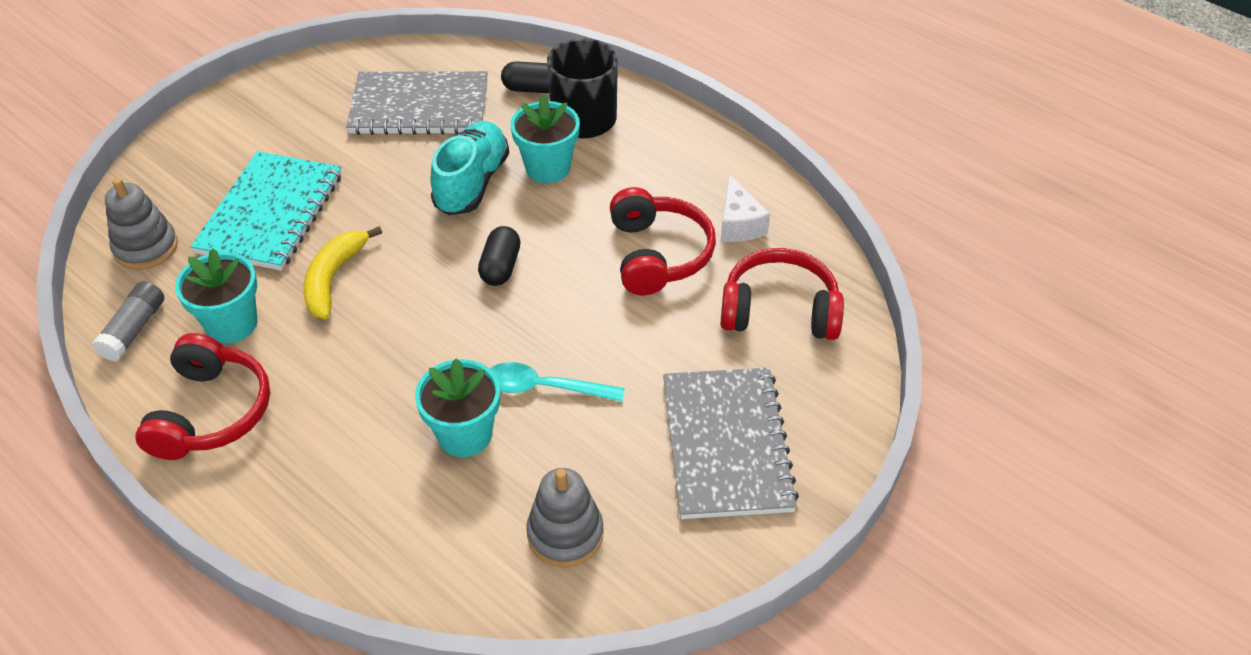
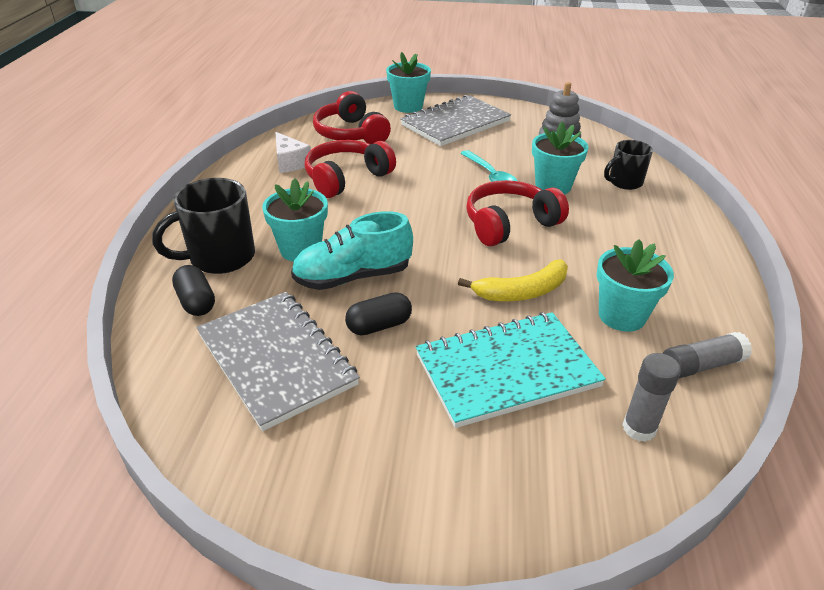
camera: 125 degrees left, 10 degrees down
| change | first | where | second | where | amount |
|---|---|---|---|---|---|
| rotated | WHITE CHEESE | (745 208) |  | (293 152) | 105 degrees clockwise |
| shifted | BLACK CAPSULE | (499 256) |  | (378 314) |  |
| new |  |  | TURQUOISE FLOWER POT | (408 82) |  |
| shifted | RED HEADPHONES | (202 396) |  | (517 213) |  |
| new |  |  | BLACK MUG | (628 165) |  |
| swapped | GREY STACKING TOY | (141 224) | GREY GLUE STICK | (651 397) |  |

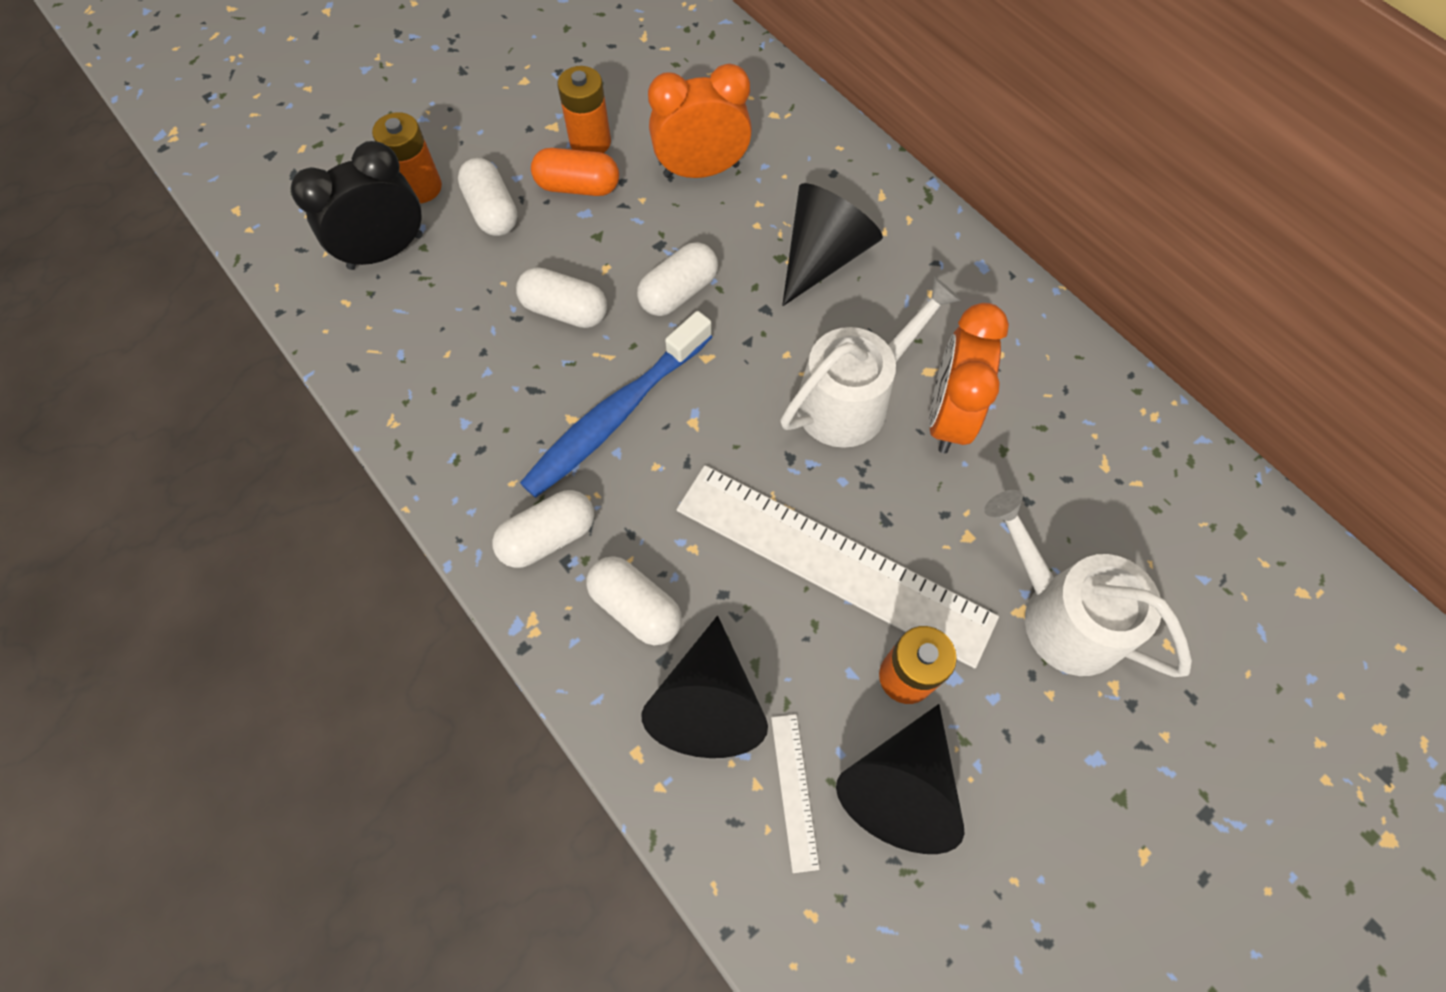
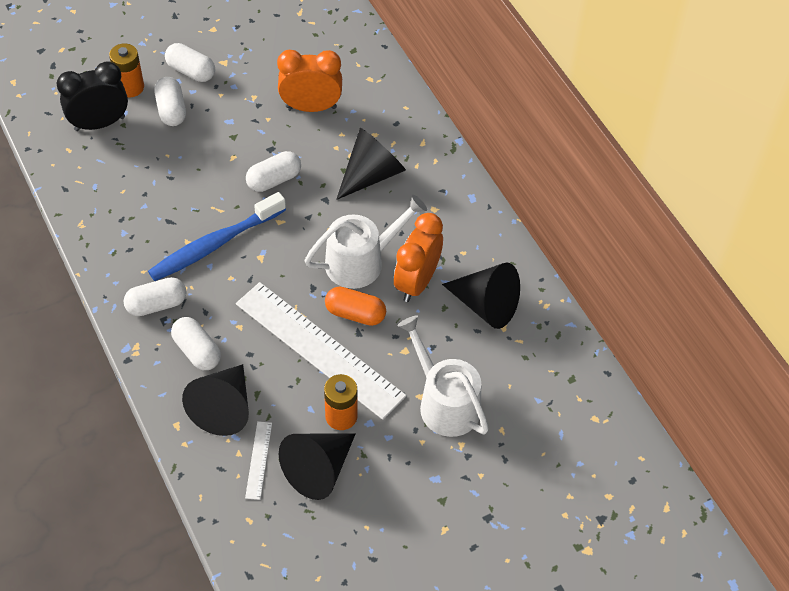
camera: 10 degrees right, 10 degrees down
| change | first | where | second | where | amount |
|---|---|---|---|---|---|
| shifted | WHITE CAPSULE | (561 297) |  | (190 62) |  |
| shifted | ORANGE CAPSULE | (575 172) |  | (355 306) |  |
| new |  |  | BLACK CONE | (481 295) |  |
| gone | ORANGE BATTERY | (584 109) |  |  |  |

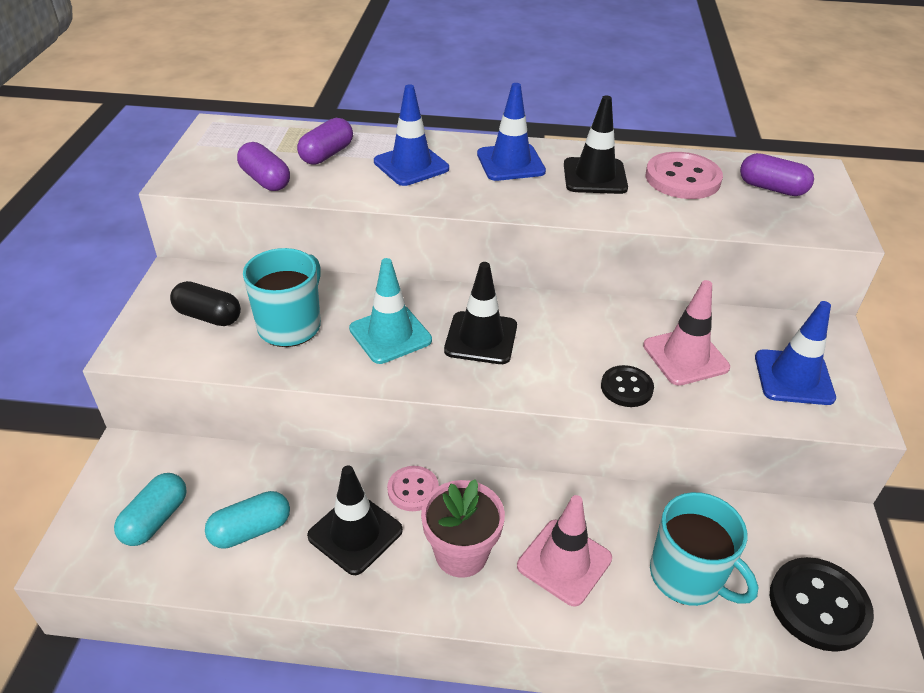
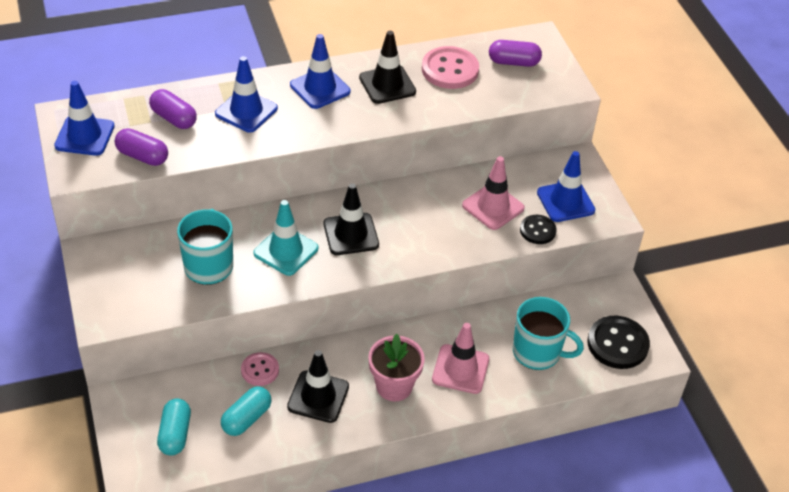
camera: 25 degrees left, 5 degrees up
| change | first | where | second | where | amount |
|---|---|---|---|---|---|
| new |  |  | BLUE TRAFFIC CONE | (84 118) |  |
| rotated | PURPLE CAPSULE | (325 141) |  | (173 109) | 60 degrees counterclockwise |
| shifted | PINK BUTTON | (413 488) |  | (260 369) |  |
| shifted | BLACK BUTTON | (627 386) |  | (538 229) |  |
| gone | BLACK CAPSULE | (205 303) |  |  |  |

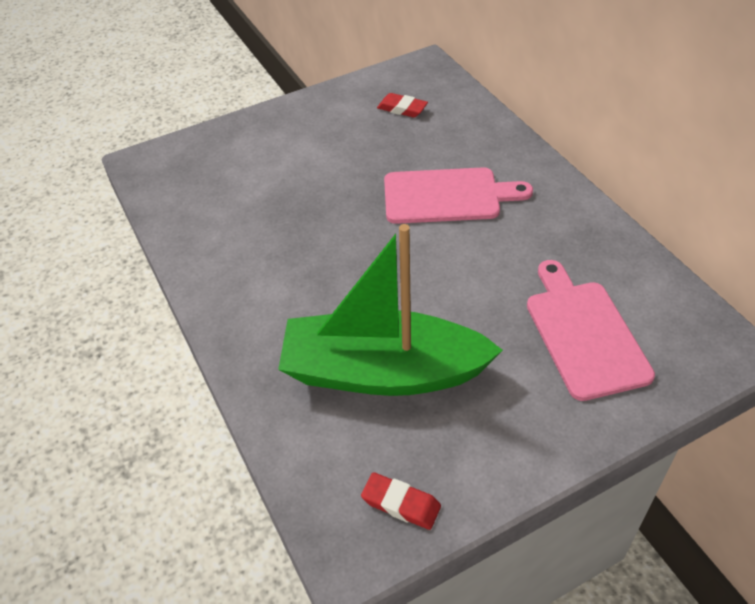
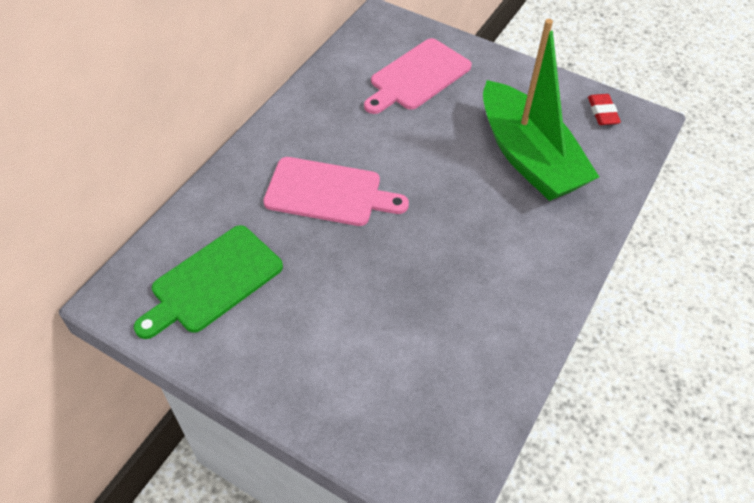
camera: 125 degrees left, 5 degrees up
| change | first | where | second | where | amount |
|---|---|---|---|---|---|
| swapped | RED ERASER | (402 105) | GREEN CUTTING BOARD | (208 282) |  |
| rotated | PINK CUTTING BOARD | (458 195) |  | (336 191) | 135 degrees clockwise |

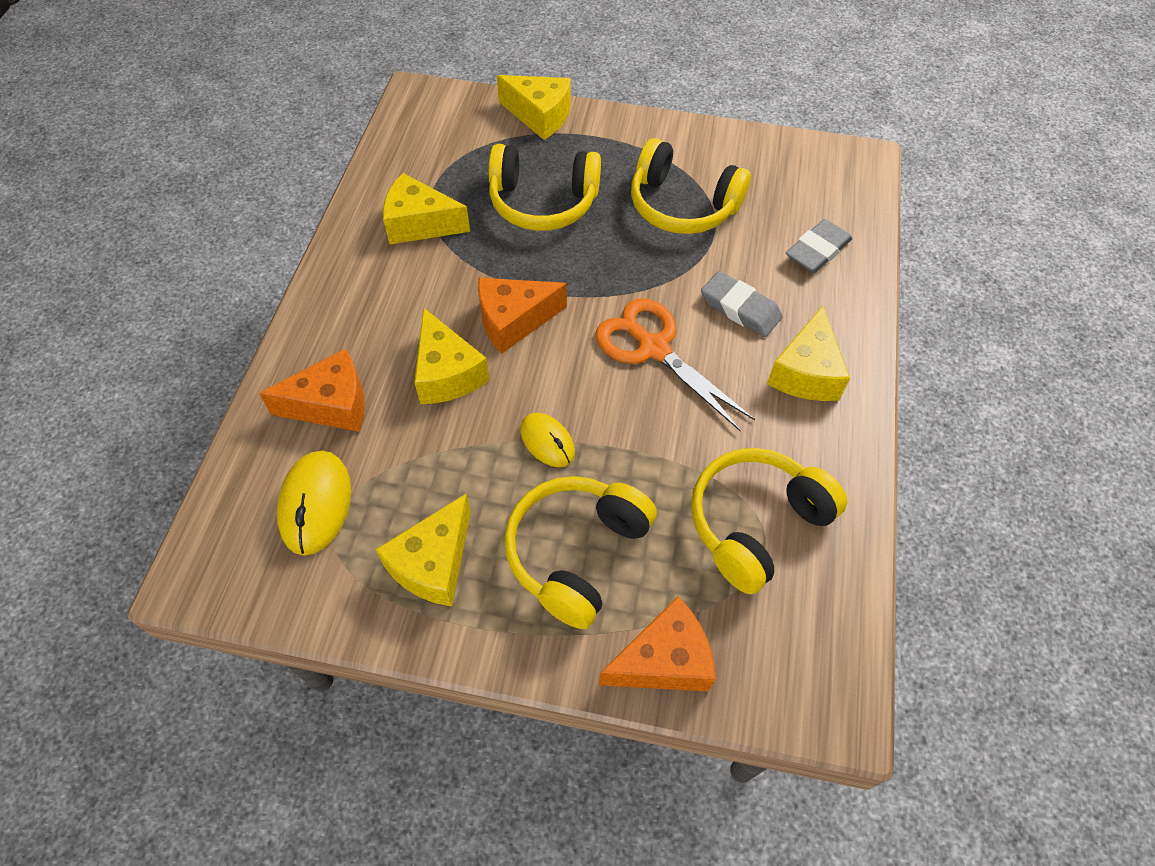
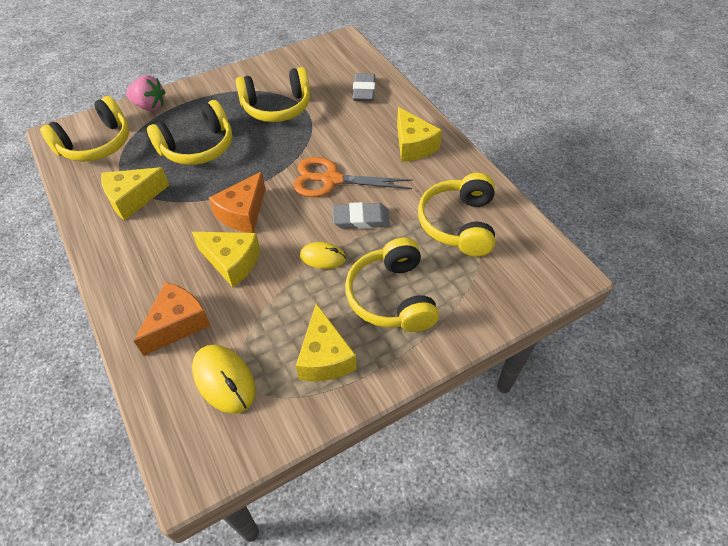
camera: 40 degrees left, 5 degrees down
| change | first | where | second | where | amount |
|---|---|---|---|---|---|
| new |  |  | YELLOW HEADPHONES | (84 129) |  |
| swapped | YELLOW CHEESE | (534 107) | PINK STRAWBERRY | (146 93) |  |
| shifted | GREY ERASER | (741 304) |  | (361 215) |  |
| gone | ORANGE CHEESE | (657 644) |  |  |  |

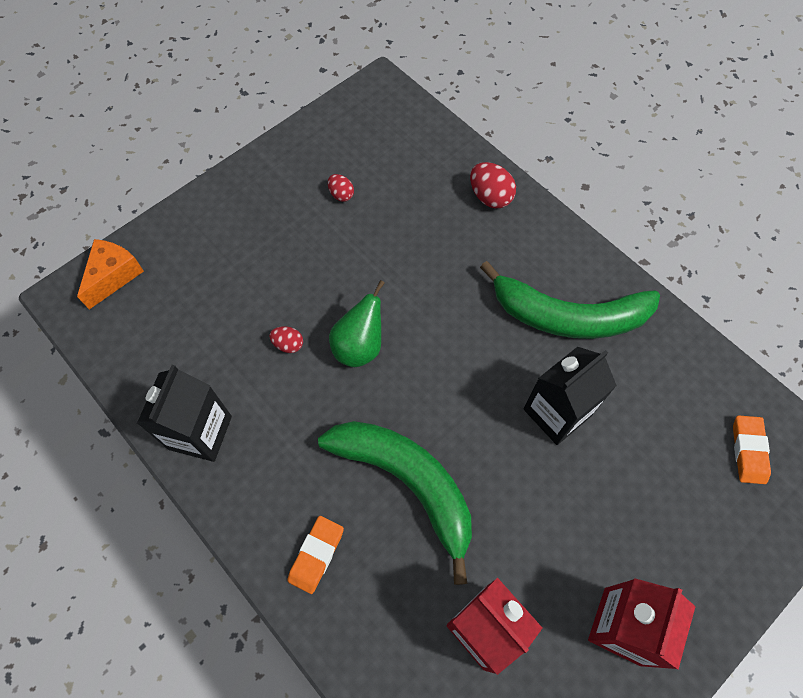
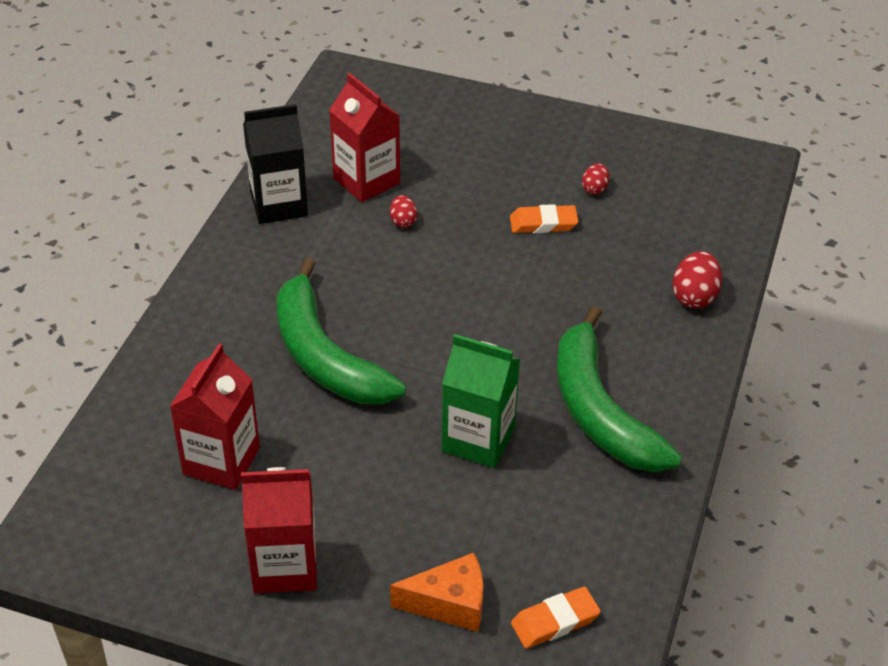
camera: 60 degrees right, 20 degrees down
| change | first | where | second | where | amount |
|---|---|---|---|---|---|
| rotated | GREEN BANANA | (395 503) |  | (341 331) | 135 degrees clockwise |
| new |  |  | RED CARTON | (364 138) |  |
| shifted | ORANGE CHEESE | (110 274) |  | (436 592) |  |
| repainted | BLACK CARTON | (570 396) | GREEN CARTON | (481 401) |  |
| shifted | ORANGE ERASER | (315 555) |  | (544 218) |  |
| gone | GREEN PEAR | (357 323) |  |  |  |

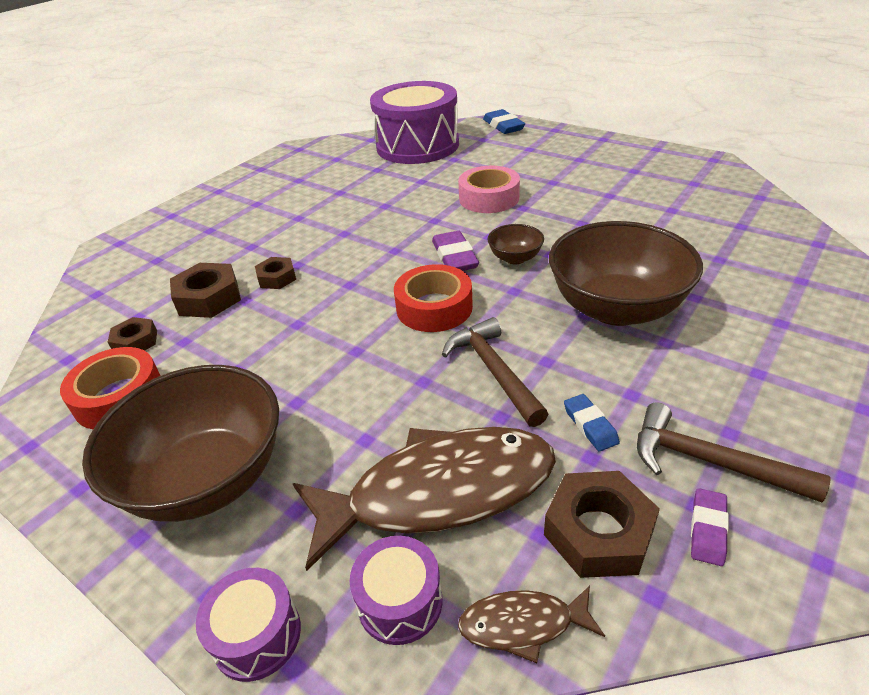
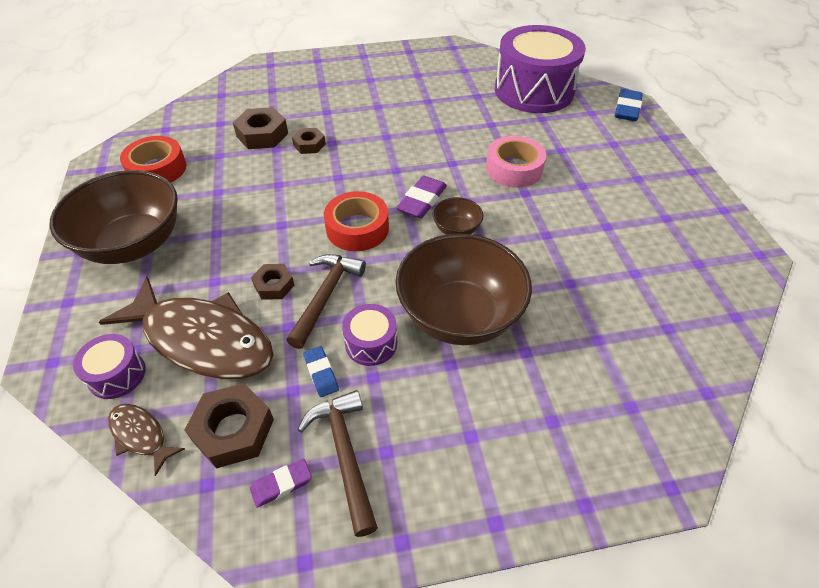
camera: 40 degrees right, 10 degrees up
| change | first | where | second | where | amount |
|---|---|---|---|---|---|
| shifted | BROWN NUT | (132 333) |  | (272 282) |  |
| rotated | BLUE ERASER | (592 423) |  | (321 371) | 45 degrees counterclockwise |
| shifted | PURPLE DRUM | (248 625) |  | (369 335) |  |

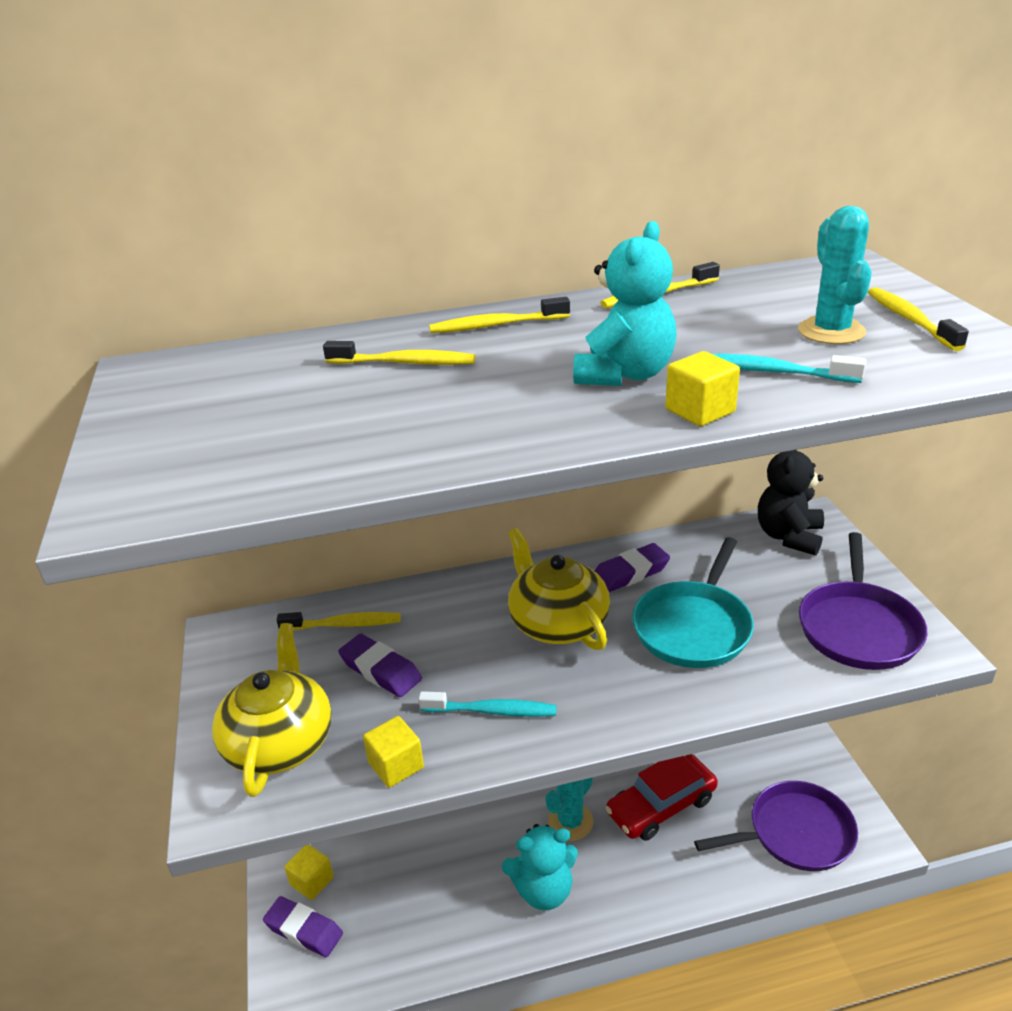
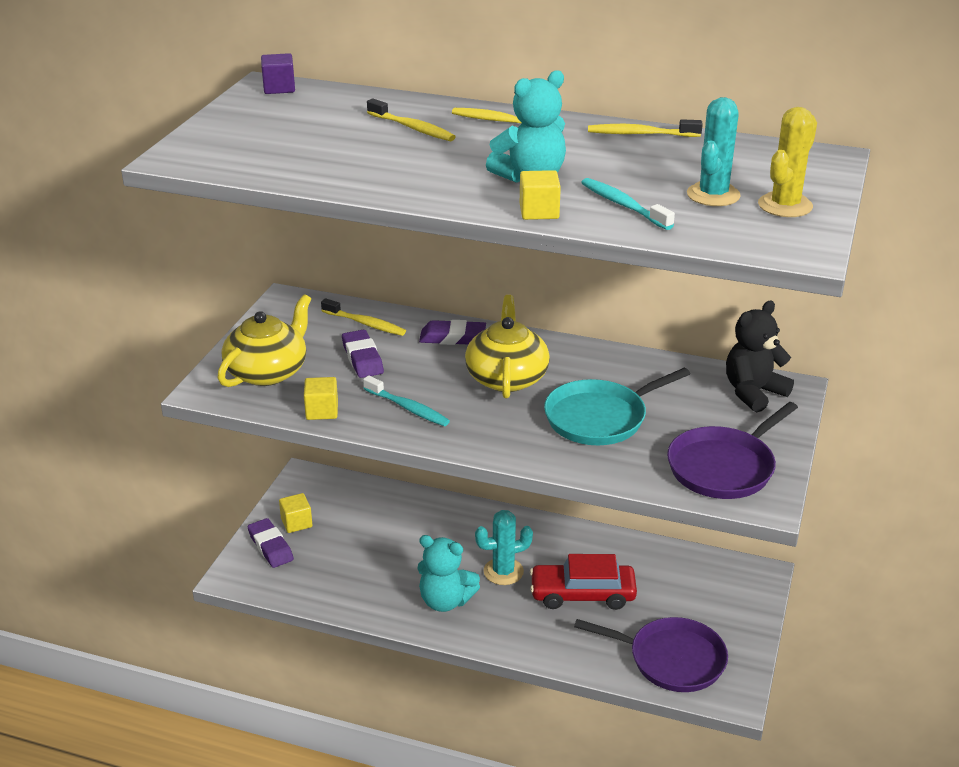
camera: 30 degrees right, 0 degrees up
| change | first | where | second | where | amount |
|---|---|---|---|---|---|
| new |  |  | PURPLE CUBE | (278 73) |  |
| shifted | PURPLE ERASER | (632 567) |  | (452 332) |  |
| swapped | YELLOW TOOTHBRUSH | (918 319) | YELLOW CACTUS | (787 162) |  |

